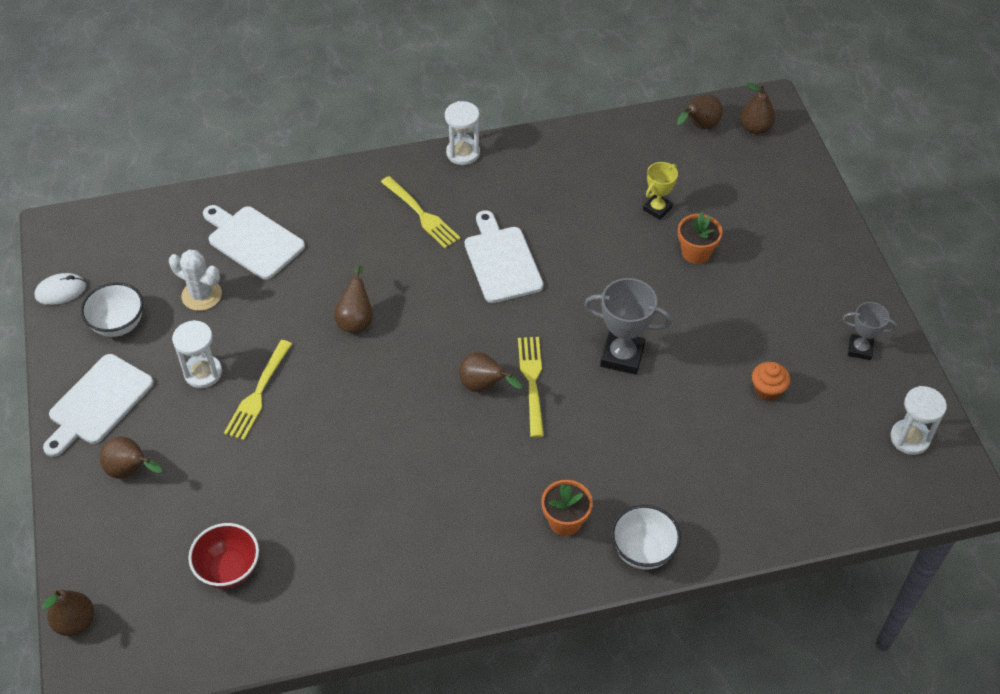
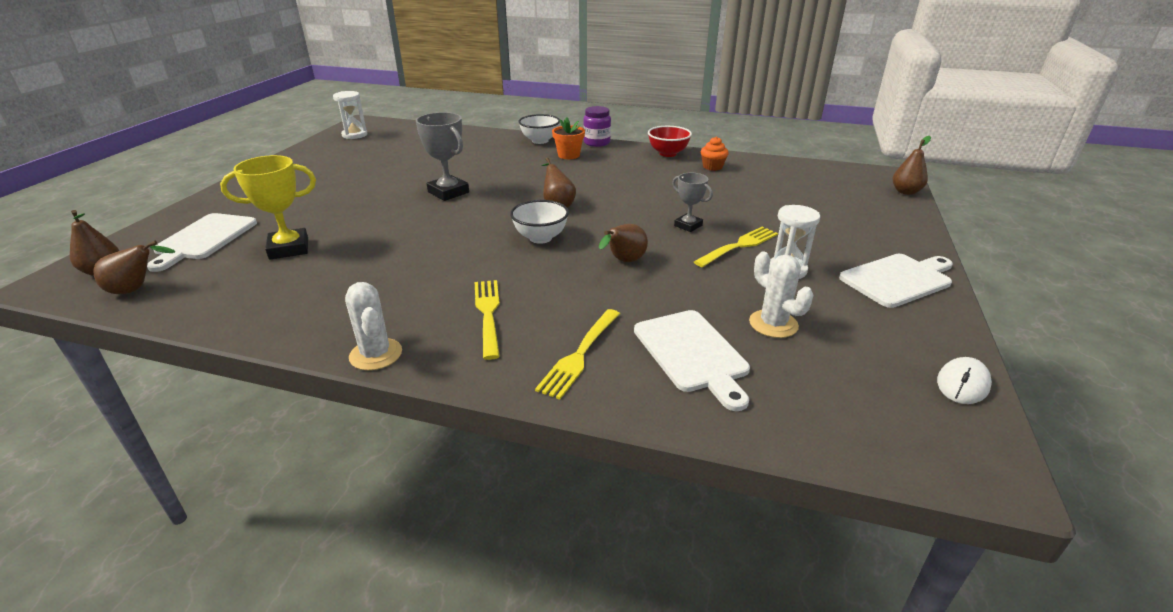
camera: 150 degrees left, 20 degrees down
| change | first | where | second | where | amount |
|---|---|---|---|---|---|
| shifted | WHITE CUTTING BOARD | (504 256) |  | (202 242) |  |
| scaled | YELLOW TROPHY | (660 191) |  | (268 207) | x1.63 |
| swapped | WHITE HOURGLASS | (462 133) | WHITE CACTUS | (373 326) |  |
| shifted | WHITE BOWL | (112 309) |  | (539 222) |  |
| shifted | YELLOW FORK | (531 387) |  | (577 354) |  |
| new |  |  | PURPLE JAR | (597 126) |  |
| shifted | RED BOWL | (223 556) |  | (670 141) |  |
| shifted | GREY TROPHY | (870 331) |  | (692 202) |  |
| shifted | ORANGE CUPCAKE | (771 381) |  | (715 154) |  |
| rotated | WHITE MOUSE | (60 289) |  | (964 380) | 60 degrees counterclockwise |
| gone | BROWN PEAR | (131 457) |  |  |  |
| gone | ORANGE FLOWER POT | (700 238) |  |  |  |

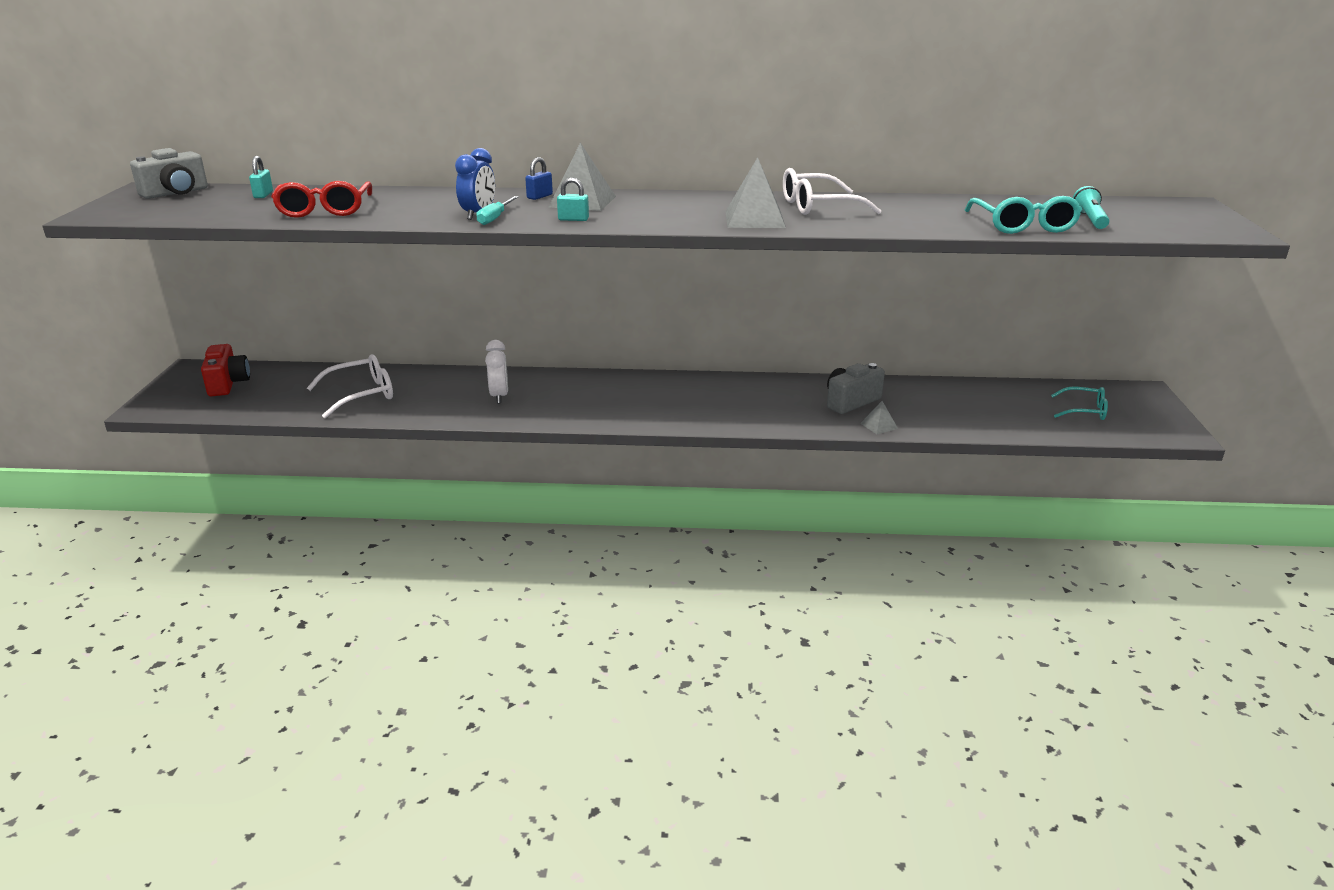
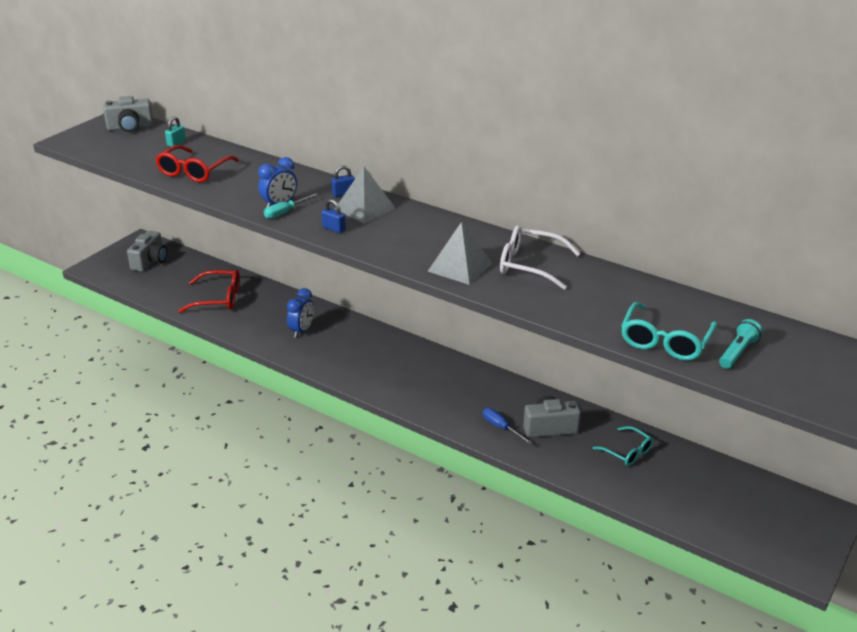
camera: 30 degrees right, 5 degrees up
| change | first | where | second | where | amount |
|---|---|---|---|---|---|
| repainted | RED CAMERA | (225 370) | GREY CAMERA | (147 251) |  |
| repainted | WHITE GLASSES | (350 386) | RED GLASSES | (209 291) |  |
| repainted | WHITE CLOCK | (496 372) | BLUE CLOCK | (300 313) |  |
| repainted | TURQUOISE PADLOCK | (573 199) | BLUE PADLOCK | (334 216) |  |
| new |  |  | BLUE SCREWDRIVER | (508 426) |  |
| shifted | TURQUOISE GLASSES | (1079 403) |  | (623 446) |  |
| gone | GREY PYRAMID | (879 417) |  |  |  |

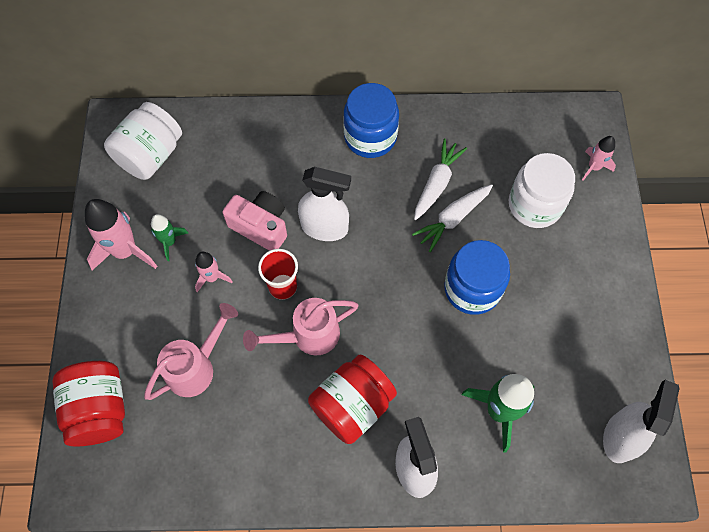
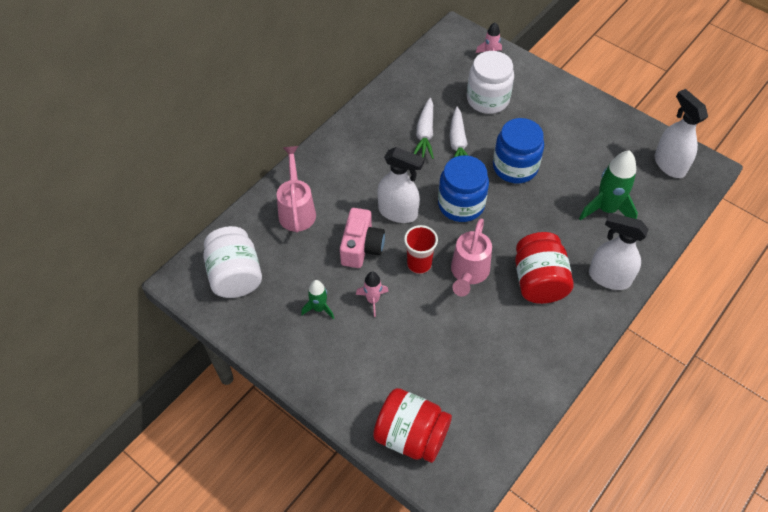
camera: 50 degrees left, 10 degrees down
| change | first | where | second | where | amount |
|---|---|---|---|---|---|
| shifted | PINK WATERING CAN | (191 351) |  | (296 189) |  |
| rotated | PINK CAMERA | (254 221) |  | (362 238) | 120 degrees clockwise |
| rotated | WHITE SPRAY BOTTLE | (324 204) |  | (401 185) | 60 degrees clockwise |
| rotated | WHITE CARROT | (440 179) |  | (423 128) | 150 degrees counterclockwise |
| shifted | BLUE JAR | (371 120) |  | (463 188) |  |
| gone | PINK ROCKET | (121 234) |  |  |  |

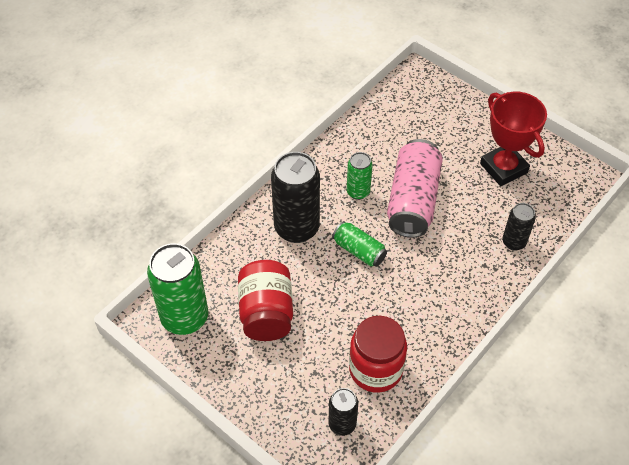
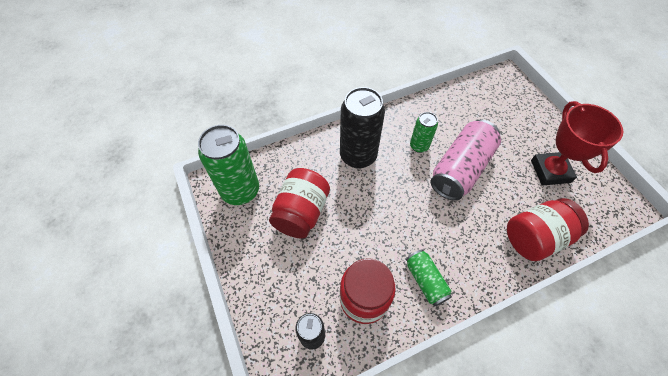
camera: 25 degrees right, 5 degrees up
| change | first | where | second | where | amount |
|---|---|---|---|---|---|
| shifted | GREEN CAN | (359 244) |  | (429 278) |  |
| swapped | BLACK CAN | (519 227) | RED JAR | (548 229) |  |

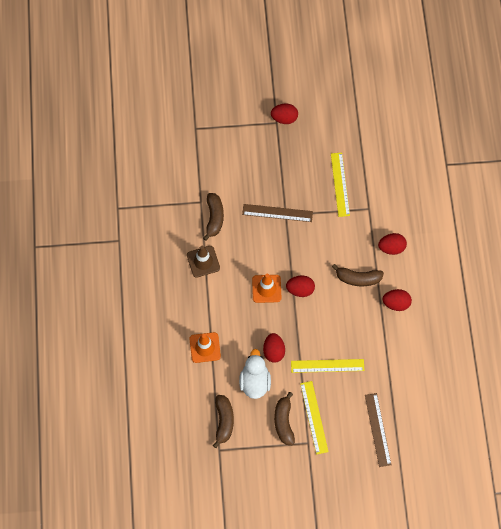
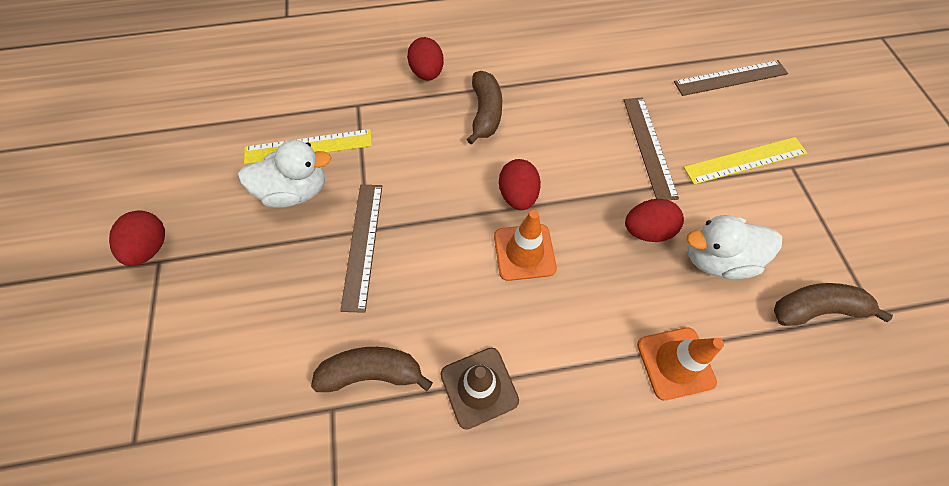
camera: 95 degrees left, 5 degrees down
| change | first | where | second | where | amount |
|---|---|---|---|---|---|
| new |  |  | WHITE DUCK | (284 174) |  |
| repainted | YELLOW RULER | (327 366) | BROWN RULER | (651 148) |  |
| gone | BROWN BANANA | (284 418) |  |  |  |
| gone | RED EGG | (397 300) |  |  |  |

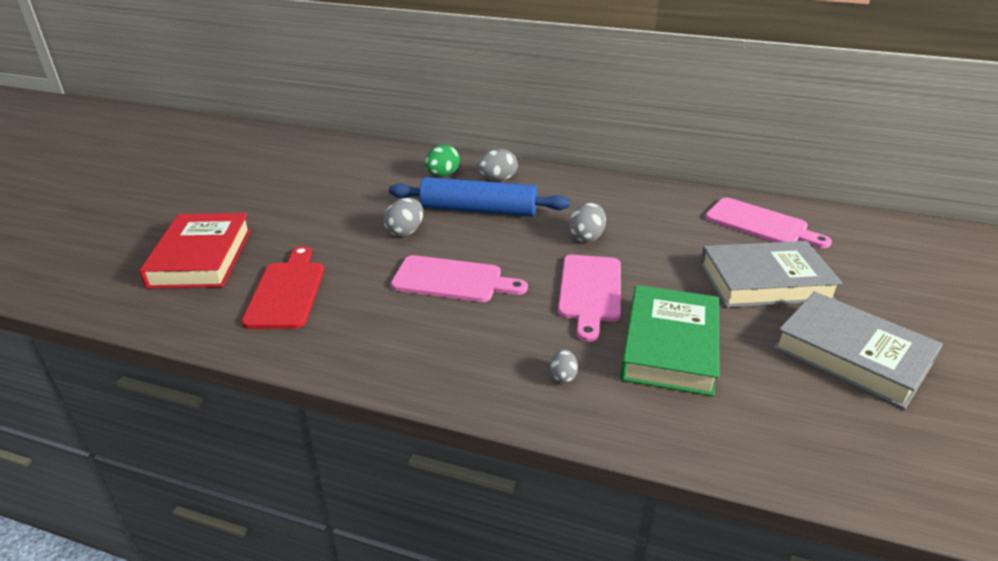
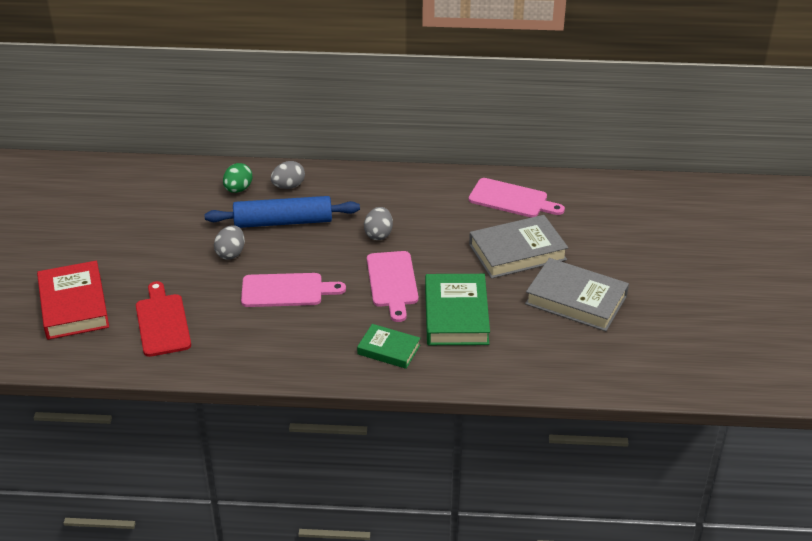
camera: 15 degrees left, 5 degrees up
| change | first | where | second | where | amount |
|---|---|---|---|---|---|
| swapped | GREY EGG | (563 366) | GREEN BOOK | (388 346) |  |

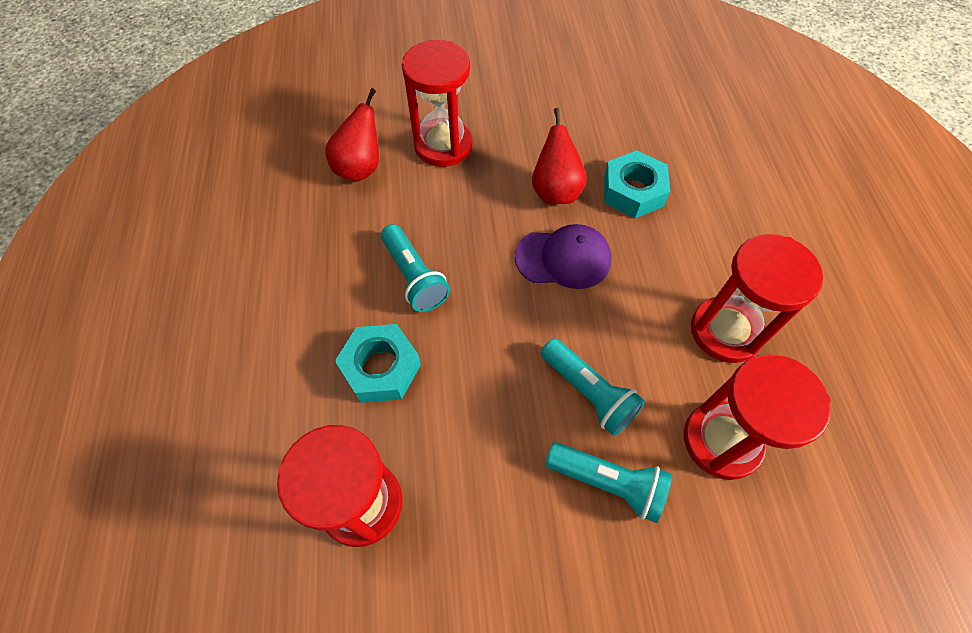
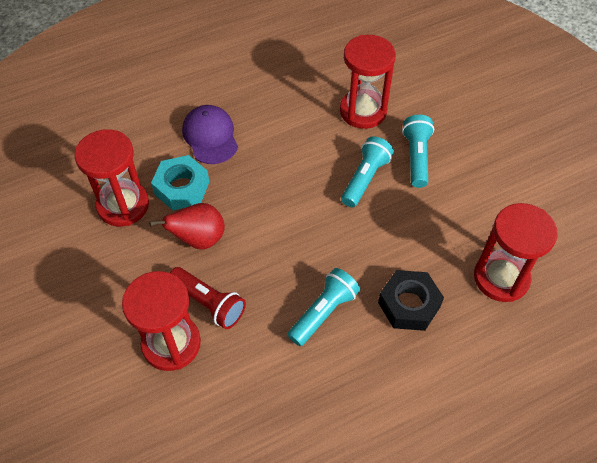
camera: 110 degrees left, 5 degrees down
| change | first | where | second | where | amount |
|---|---|---|---|---|---|
| shifted | RED HOURGLASS | (757 298) |  | (111 178) |  |
| new |  |  | RED FLASHLIGHT | (208 298) |  |
| shifted | PURPLE CAP | (563 256) |  | (210 134) |  |
| repainted | TURQUOISE NUT | (378 363) | BLACK NUT | (411 300) |  |
| gone | RED PEAR | (352 134) |  |  |  |

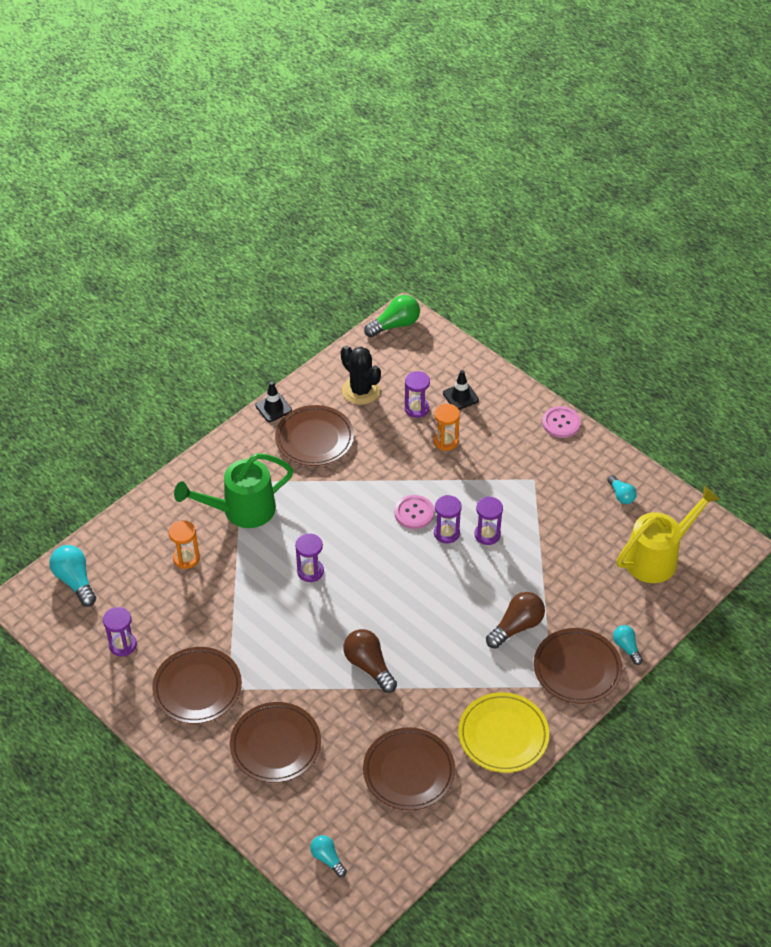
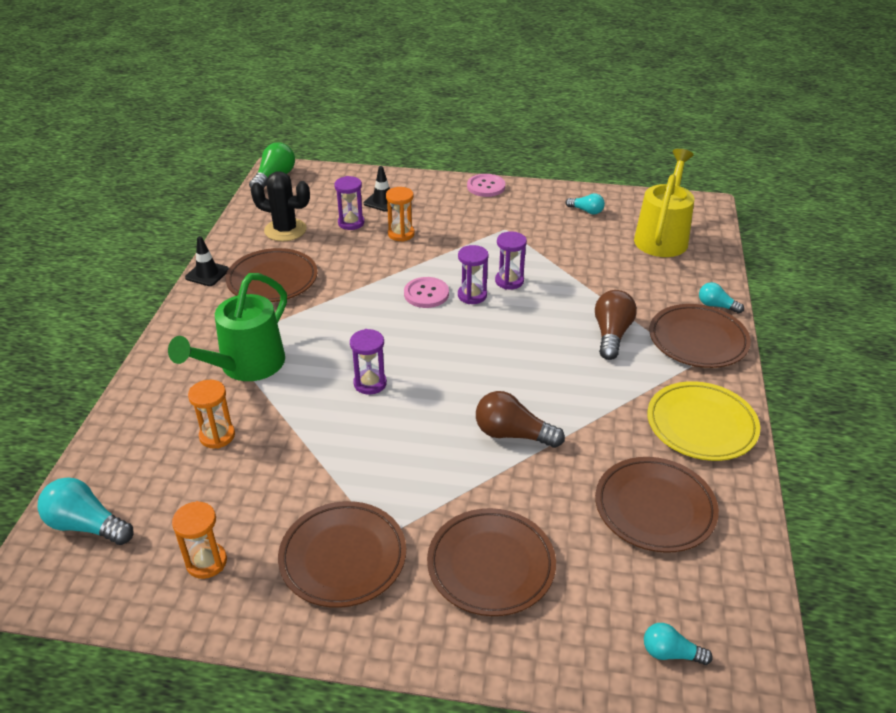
camera: 35 degrees left, 10 degrees down
| change | first | where | second | where | amount |
|---|---|---|---|---|---|
| repainted | PURPLE HOURGLASS | (120 631) | ORANGE HOURGLASS | (199 540) |  |

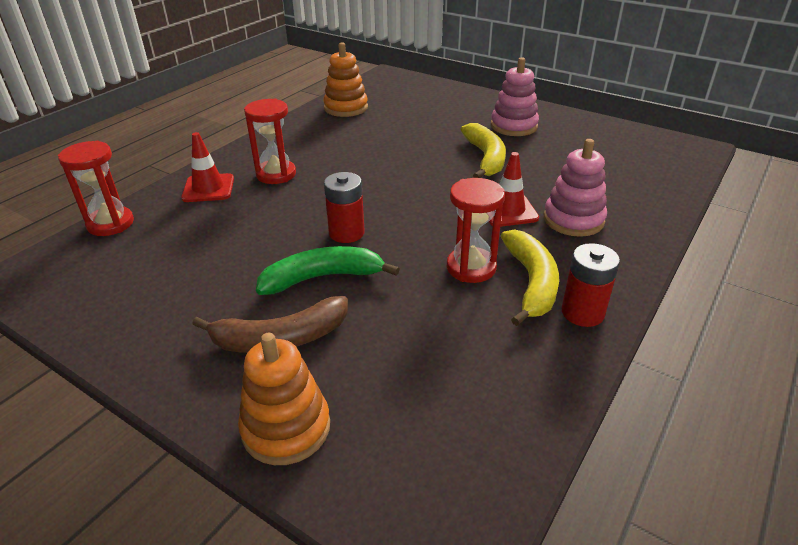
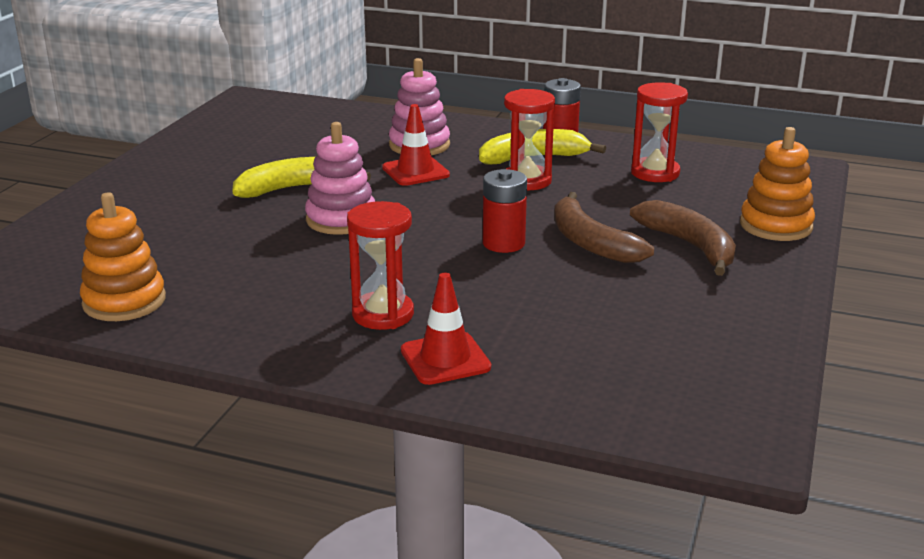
camera: 105 degrees left, 10 degrees down
| change | first | where | second | where | amount |
|---|---|---|---|---|---|
| shifted | PINK STACKING TOY | (515 96) |  | (340 178) |  |
| repainted | GREEN BANANA | (328 270) | BROWN BANANA | (604 228) |  |
| shifted | RED HOURGLASS | (96 188) |  | (659 132) |  |

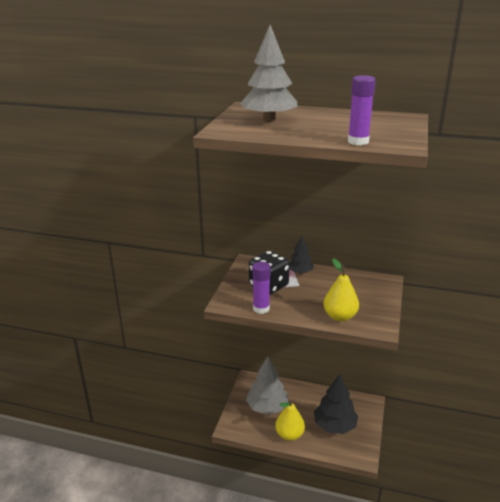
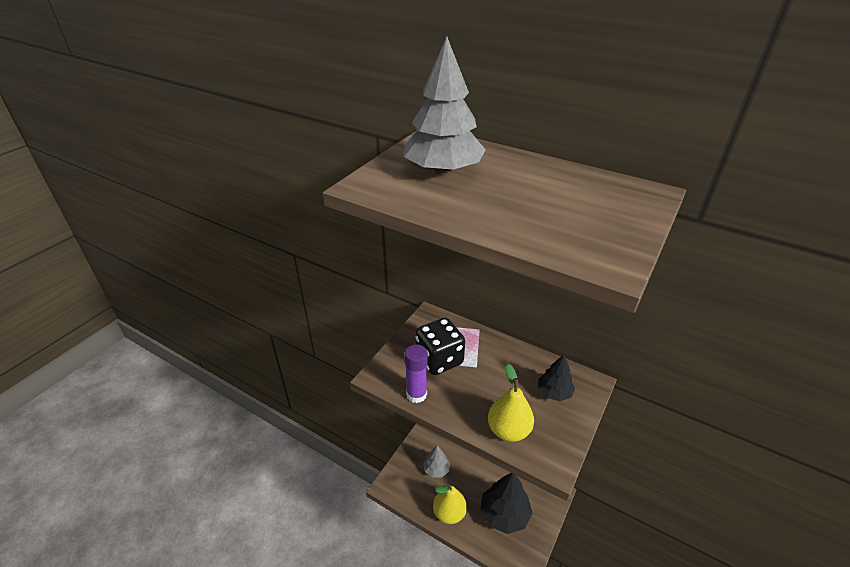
camera: 15 degrees right, 10 degrees up
| change | first | where | second | where | amount |
|---|---|---|---|---|---|
| scaled | GREY TREE | (267 386) |  | (436 462) | x0.57 |
| shifted | BLACK TREE | (301 255) |  | (556 377) |  |
| gone | PURPLE GLUE STICK | (362 110) |  |  |  |

